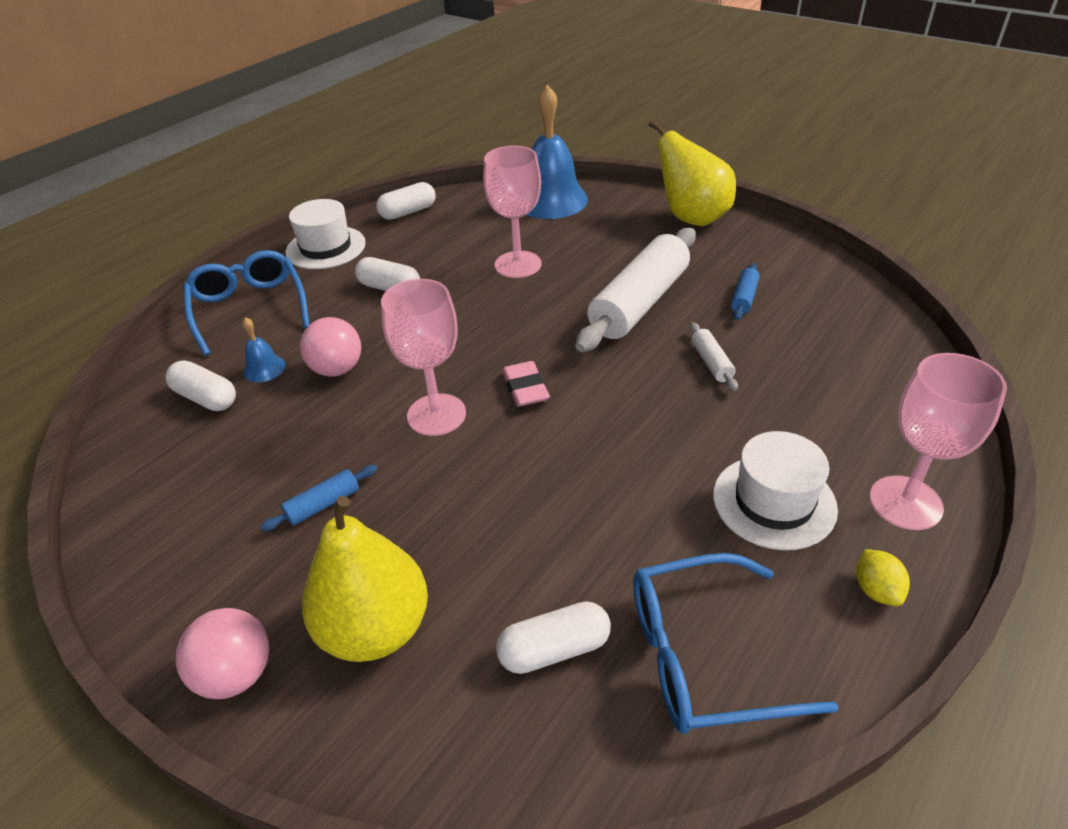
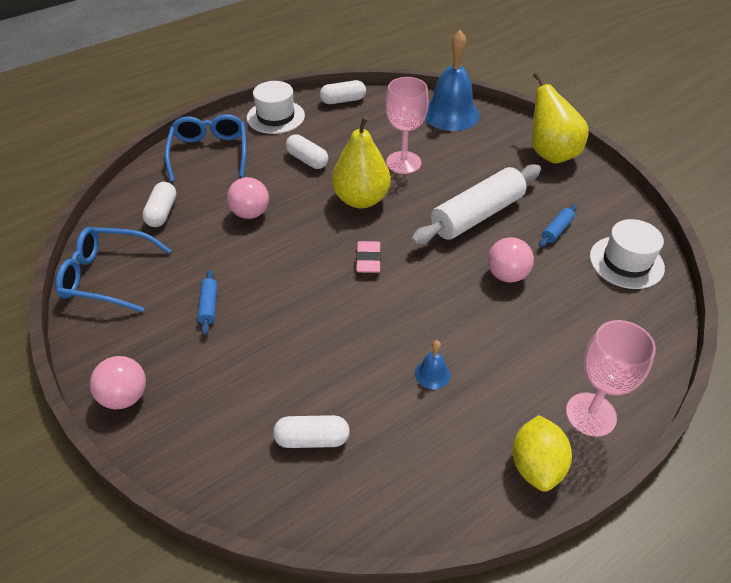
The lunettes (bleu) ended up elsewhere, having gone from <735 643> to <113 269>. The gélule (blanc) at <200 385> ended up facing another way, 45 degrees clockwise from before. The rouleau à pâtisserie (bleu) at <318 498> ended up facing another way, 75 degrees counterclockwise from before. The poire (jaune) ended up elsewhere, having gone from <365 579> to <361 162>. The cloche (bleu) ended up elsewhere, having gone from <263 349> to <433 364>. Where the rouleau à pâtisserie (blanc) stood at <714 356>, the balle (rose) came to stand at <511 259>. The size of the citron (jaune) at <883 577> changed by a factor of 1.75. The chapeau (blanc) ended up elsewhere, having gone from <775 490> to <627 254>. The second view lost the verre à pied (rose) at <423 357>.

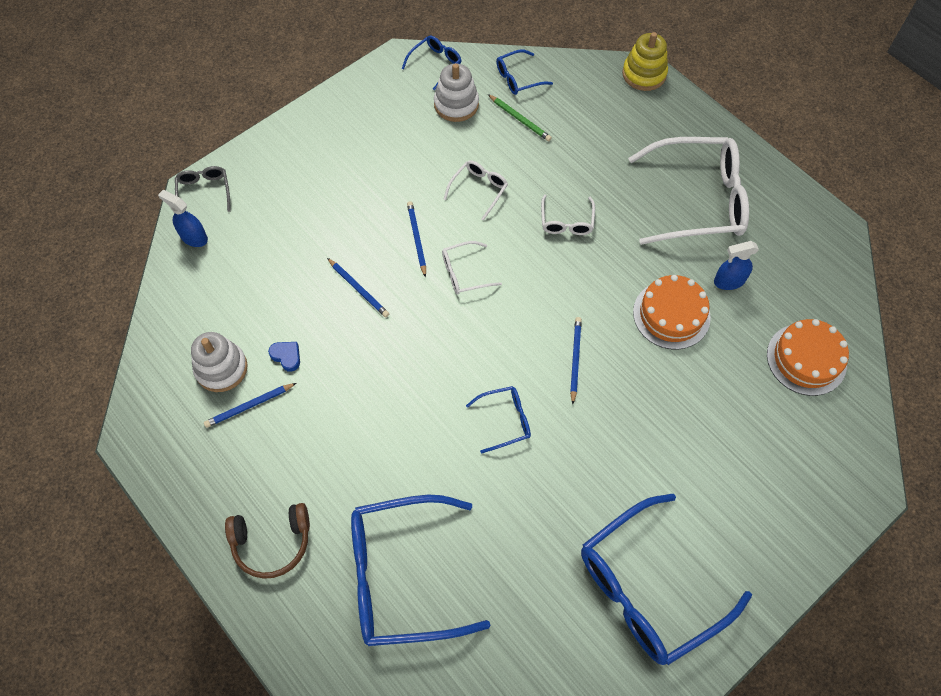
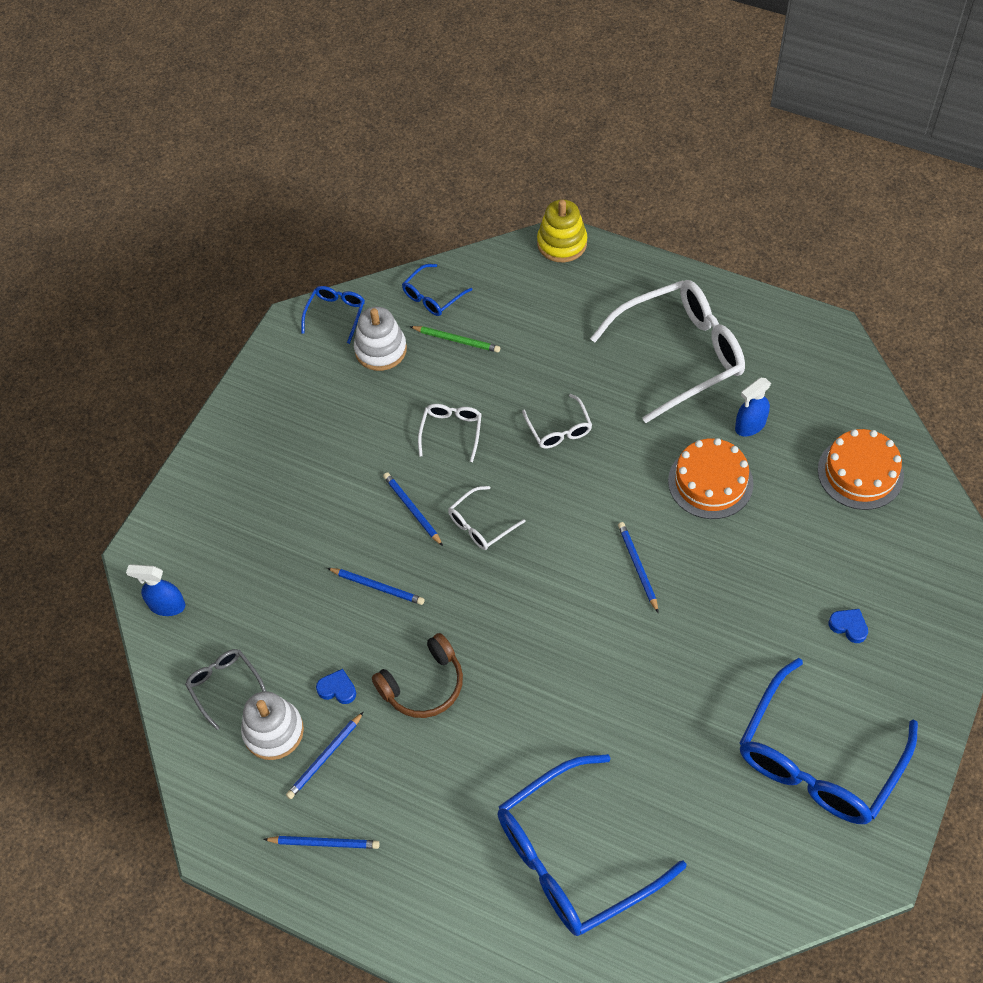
The lunettes (gris) ended up elsewhere, having gone from <203 189> to <225 689>. The second view gained the crayon (bleu) at <321 842>. The casque audio (marron) ended up elsewhere, having gone from <267 541> to <417 675>. The second view gained the cœur (bleu) at <848 626>. The second view lost the lunettes (bleu) at <498 420>.

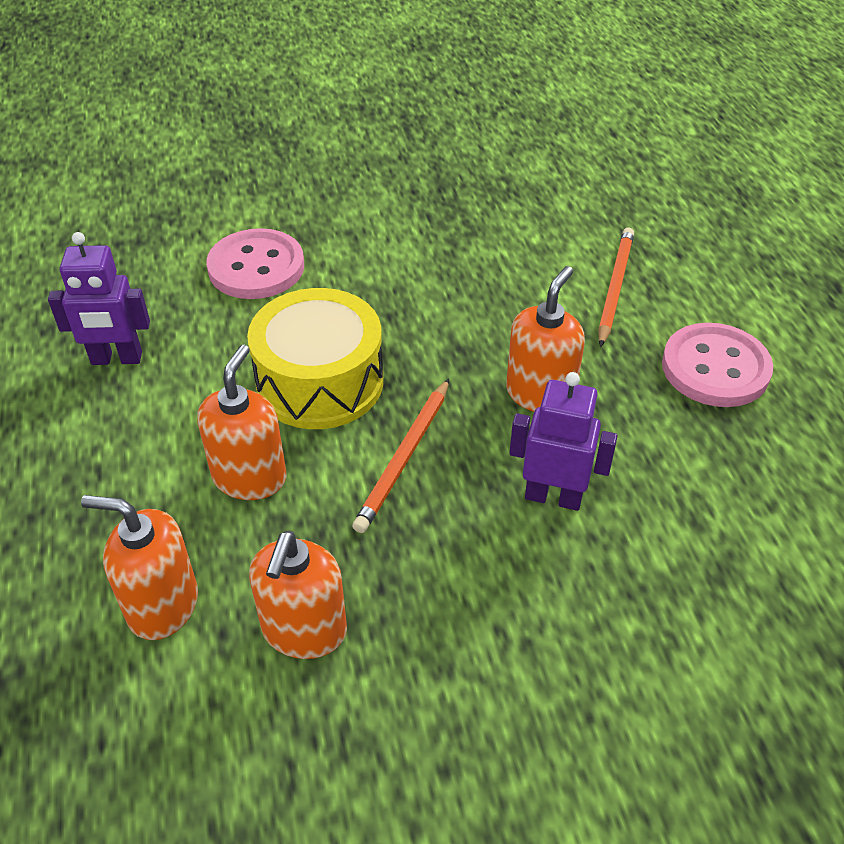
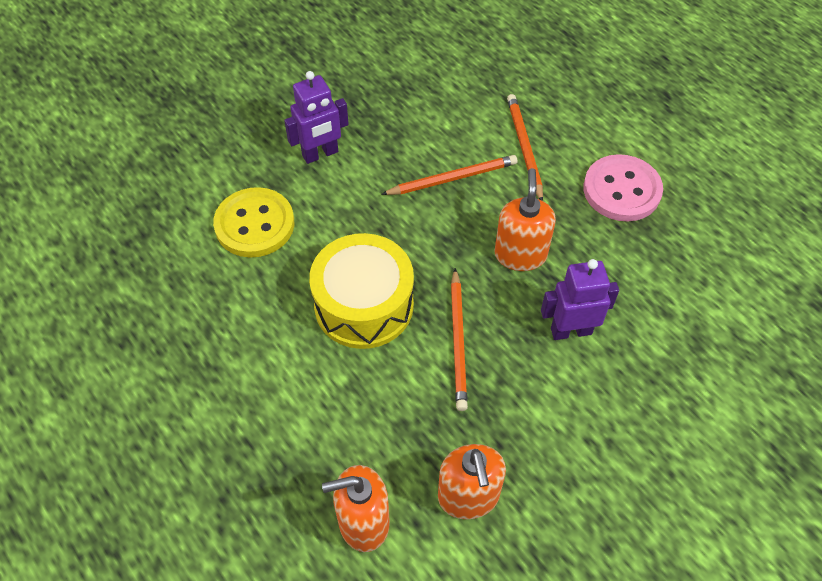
What was the bouton (rose) at <255 263> turned into the bouton (jaune) at <253 222>. The robot (violet) ended up elsewhere, having gone from <99 298> to <316 117>. The second view gained the crayon (orange) at <449 175>. The second view lost the distributeur de savon (orange) at <242 422>.

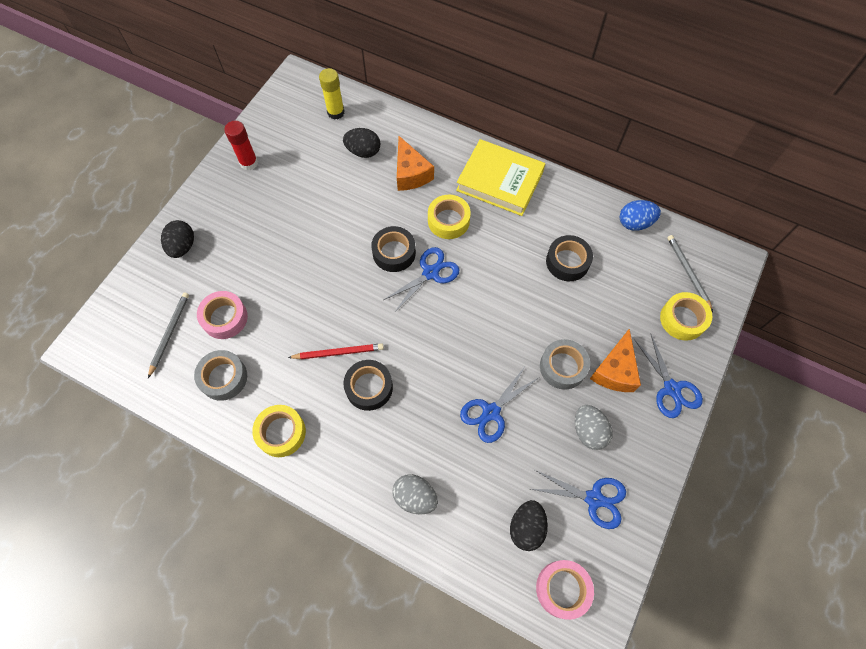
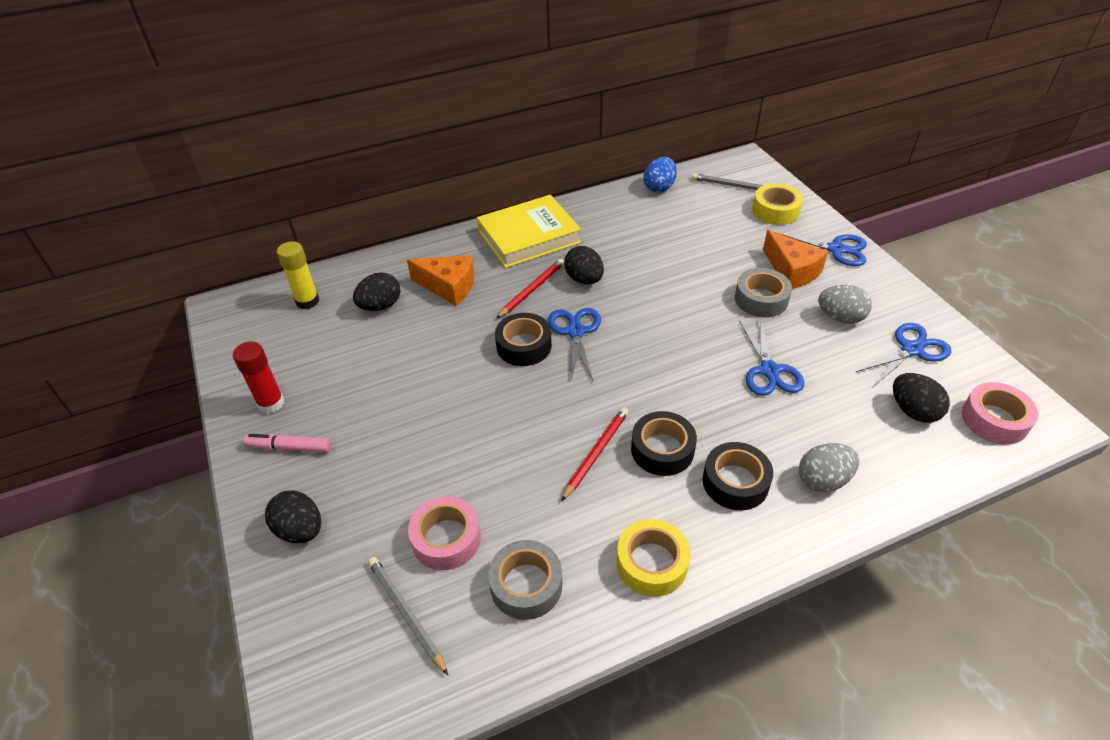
The second view gained the feutre (rose) at <287 443>. Where the ruban adhésif (jaune) stood at <449 217>, the crayon (rouge) came to stand at <530 289>. The second view gained the œuf (noir) at <584 265>. The ruban adhésif (noir) ended up elsewhere, having gone from <569 258> to <738 476>.

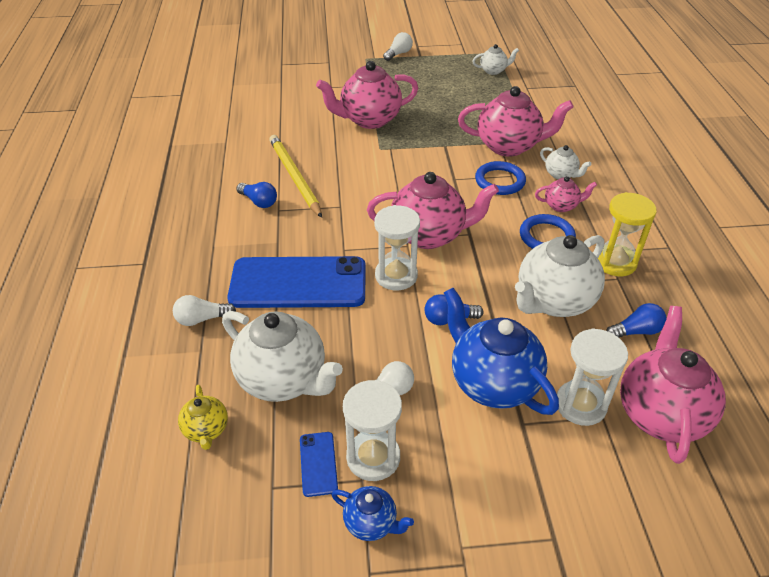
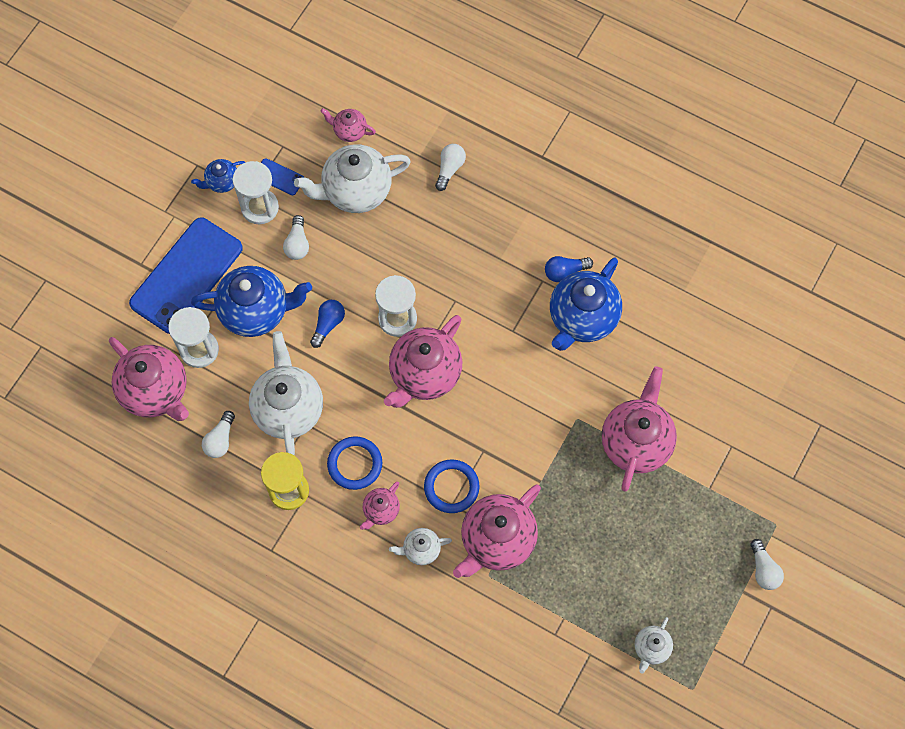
The téléphone (bleu) ended up elsewhere, having gone from <296 282> to <186 276>. What was the ampoule (bleu) at <636 320> turned into the ampoule (blanc) at <218 434>. What was the théière (jaune) at <203 417> turned into the théière (rose) at <348 125>. Where the crayon (jaune) stood at <295 176>, the théière (bleu) came to stand at <586 304>.

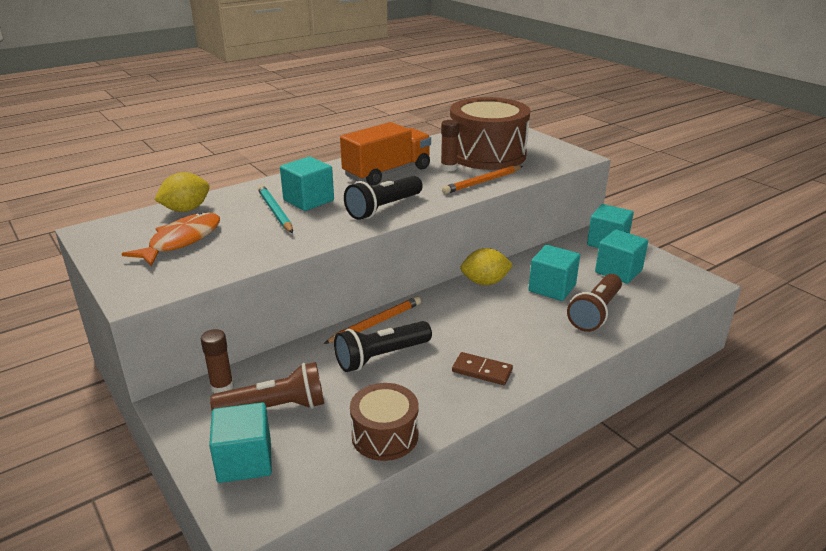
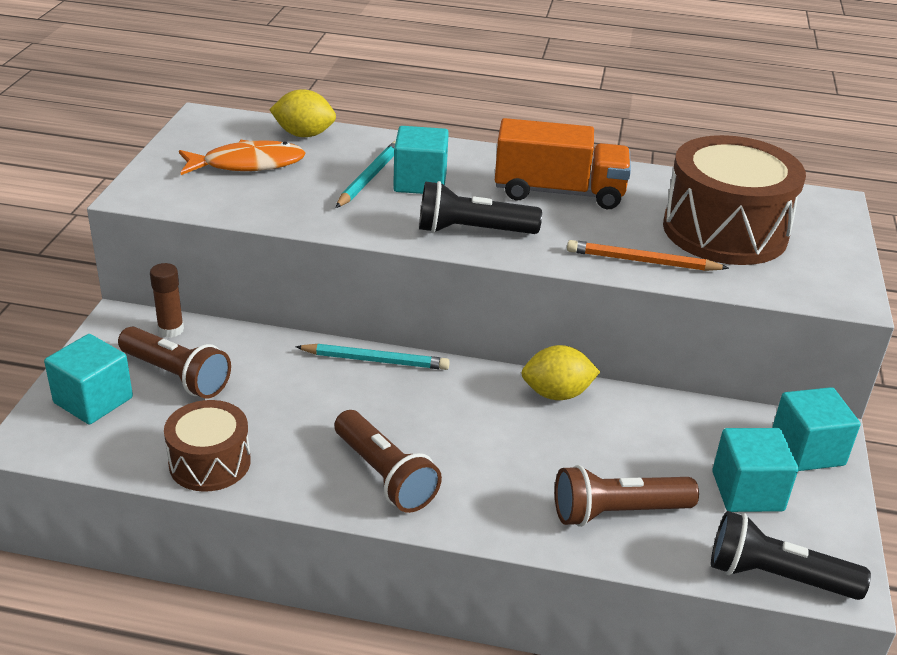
What was the crayon (orange) at <372 320> turned into the crayon (turquoise) at <372 357>. Where the domino (marron) stood at <482 368>, the lampe de poche (marron) came to stand at <388 461>. The citron (jaune) at <486 266> ended up facing another way, 45 degrees counterclockwise from before. The lampe de poche (noir) ended up elsewhere, having gone from <383 346> to <791 555>. The second view lost the bâton de colle (marron) at <450 145>. The second view lost the cube (turquoise) at <554 273>.

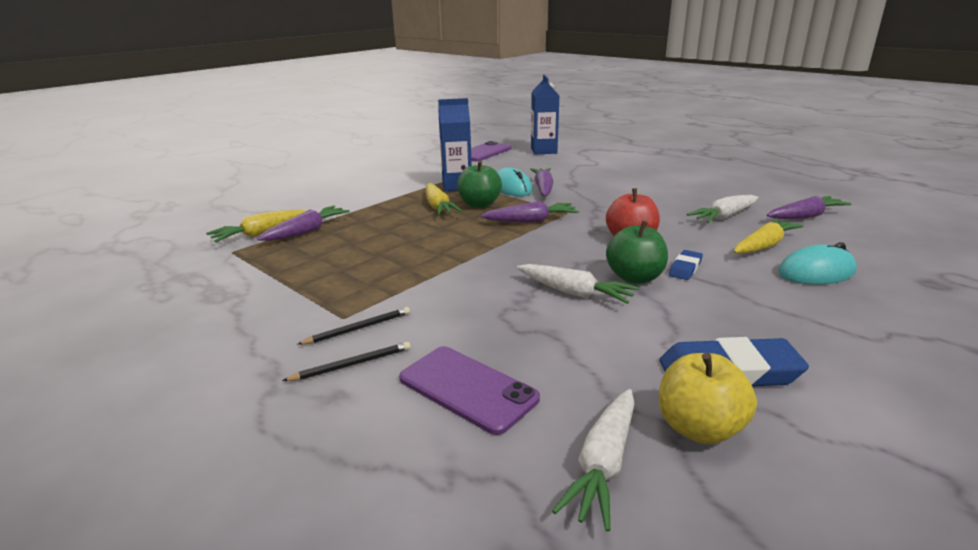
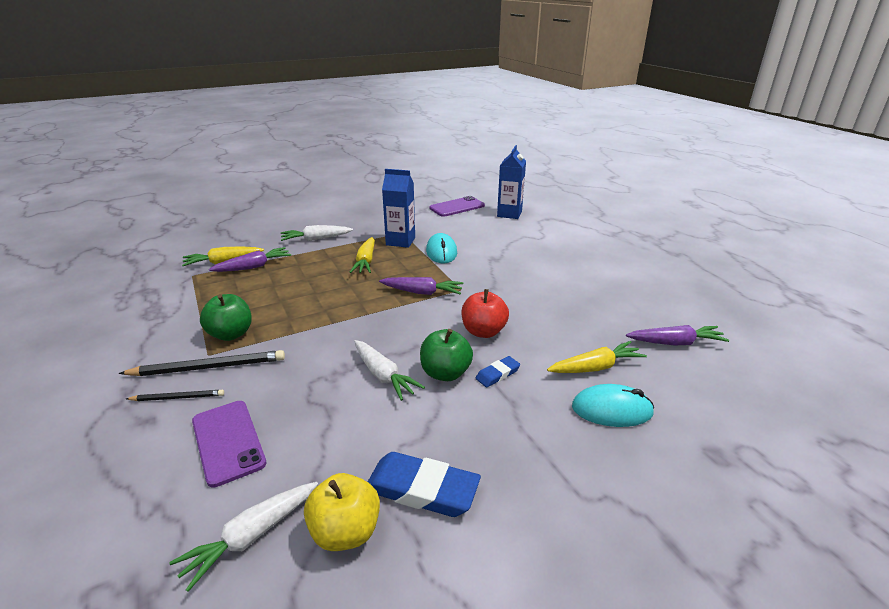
The size of the crayon (noir) at <353 326> changed by a factor of 1.77. The pomme (vert) ended up elsewhere, having gone from <479 184> to <226 317>. The carotte (blanc) ended up elsewhere, having gone from <722 209> to <317 233>. The second view lost the carotte (violet) at <542 182>.

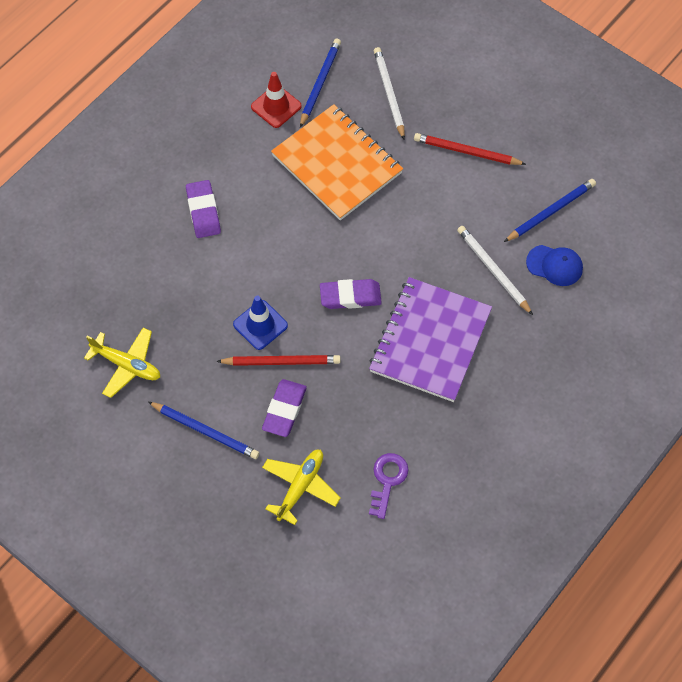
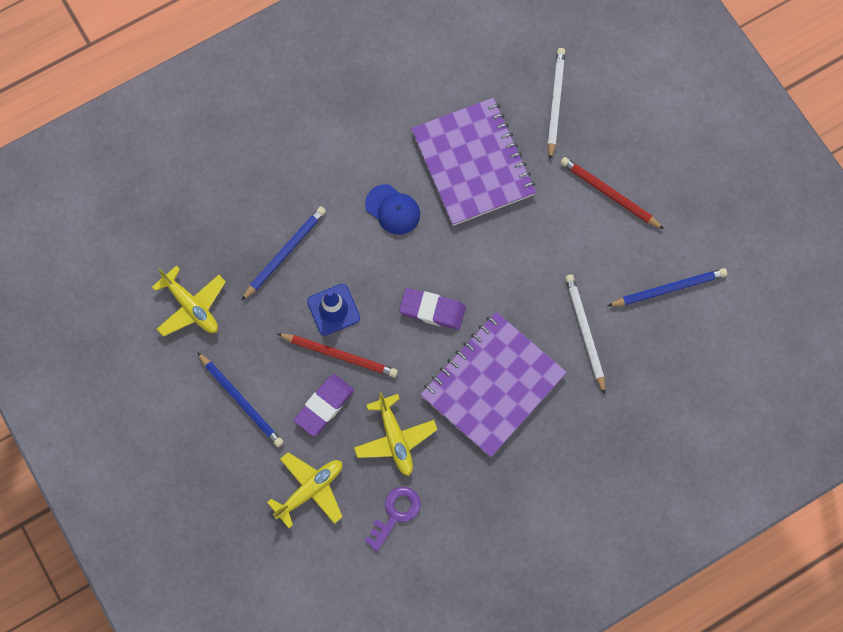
The crayon (bleu) ended up elsewhere, having gone from <320 83> to <283 253>. The second view gained the avion (jaune) at <396 434>. The casquette (bleu) ended up elsewhere, having gone from <554 265> to <392 209>. What was the carnet (orange) at <337 162> turned into the carnet (violet) at <473 162>. The second view lost the gomme (violet) at <203 209>. The second view lost the cône de chantier (rouge) at <276 100>.

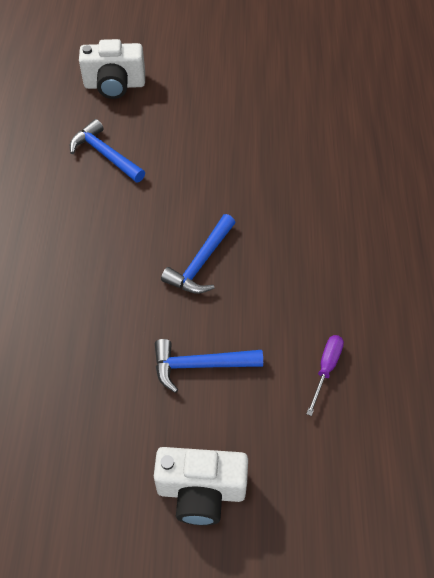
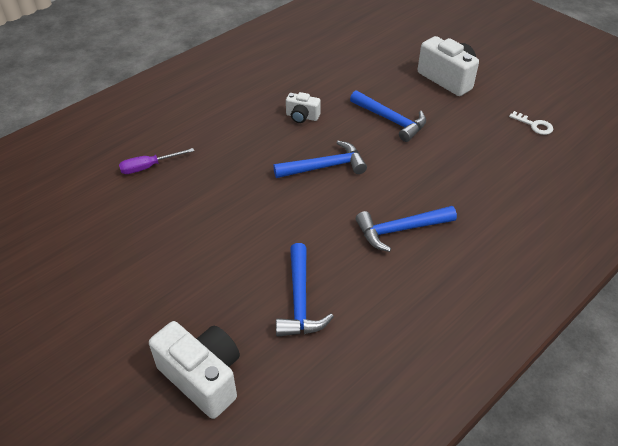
The tournevis (violet) ended up elsewhere, having gone from <325 375> to <156 161>. The second view gained the appareil photo (blanc) at <303 107>. The second view gained the marteau (bleu) at <406 229>. The second view gained the clé (blanc) at <531 123>.

